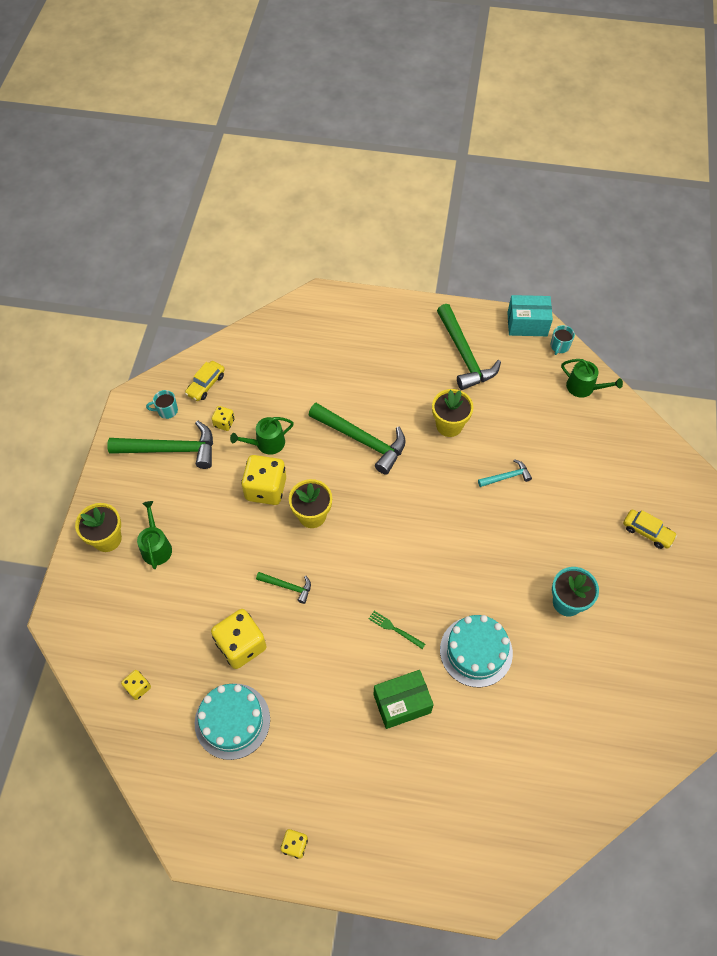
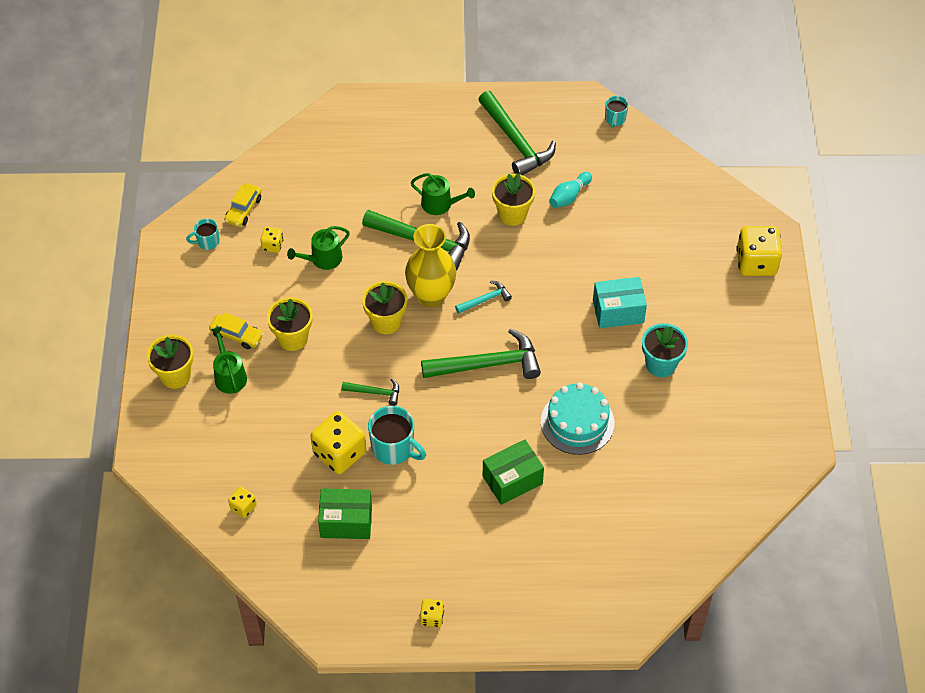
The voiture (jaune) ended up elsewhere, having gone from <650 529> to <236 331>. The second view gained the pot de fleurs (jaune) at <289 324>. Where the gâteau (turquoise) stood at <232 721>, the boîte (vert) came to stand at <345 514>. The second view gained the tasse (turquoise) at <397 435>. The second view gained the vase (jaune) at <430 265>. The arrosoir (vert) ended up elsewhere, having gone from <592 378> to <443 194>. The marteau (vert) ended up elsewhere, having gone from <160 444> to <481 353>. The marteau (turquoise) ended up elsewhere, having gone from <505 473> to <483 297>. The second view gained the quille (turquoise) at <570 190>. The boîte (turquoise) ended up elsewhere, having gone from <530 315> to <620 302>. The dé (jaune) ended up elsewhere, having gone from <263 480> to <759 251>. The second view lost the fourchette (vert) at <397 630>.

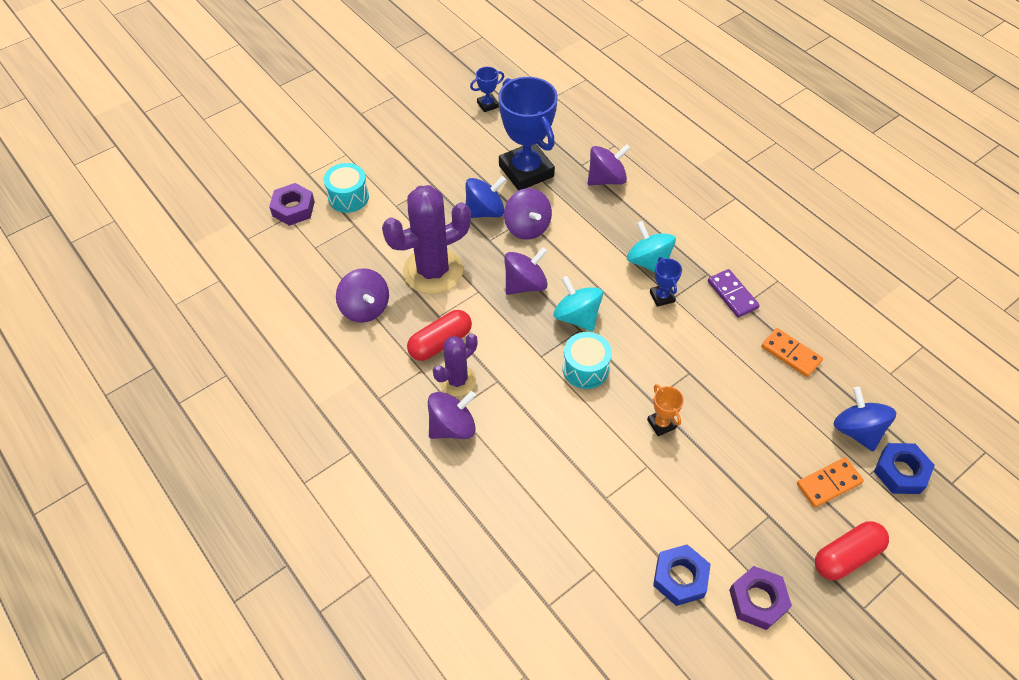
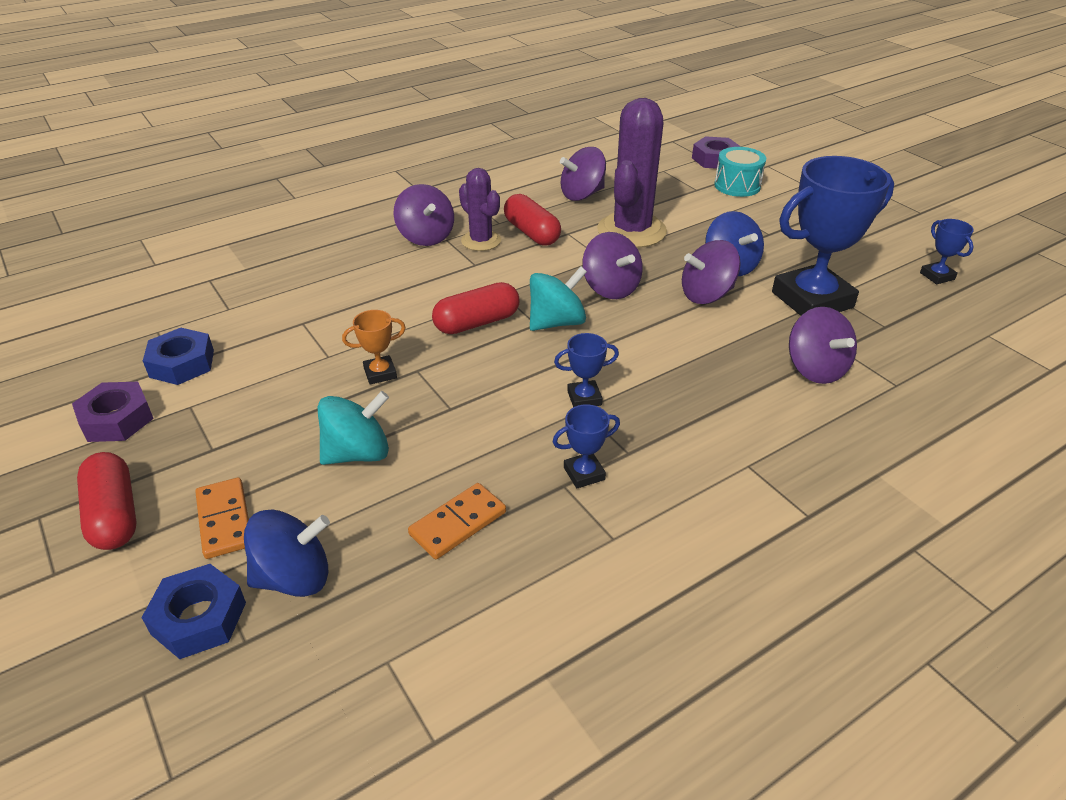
The toupie (turquoise) ended up elsewhere, having gone from <651 247> to <353 428>. Where the tambour (turquoise) stood at <587 360>, the gélule (rouge) came to stand at <475 308>. Where the domino (violet) stood at <734 293>, the trophée (bleu) came to stand at <586 446>. The cactus (violet) at <426 240> ended up facing another way, 45 degrees clockwise from before.

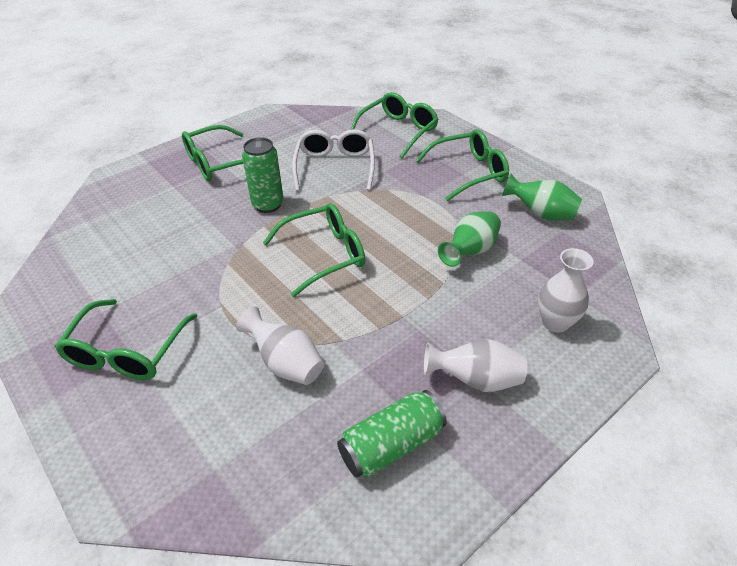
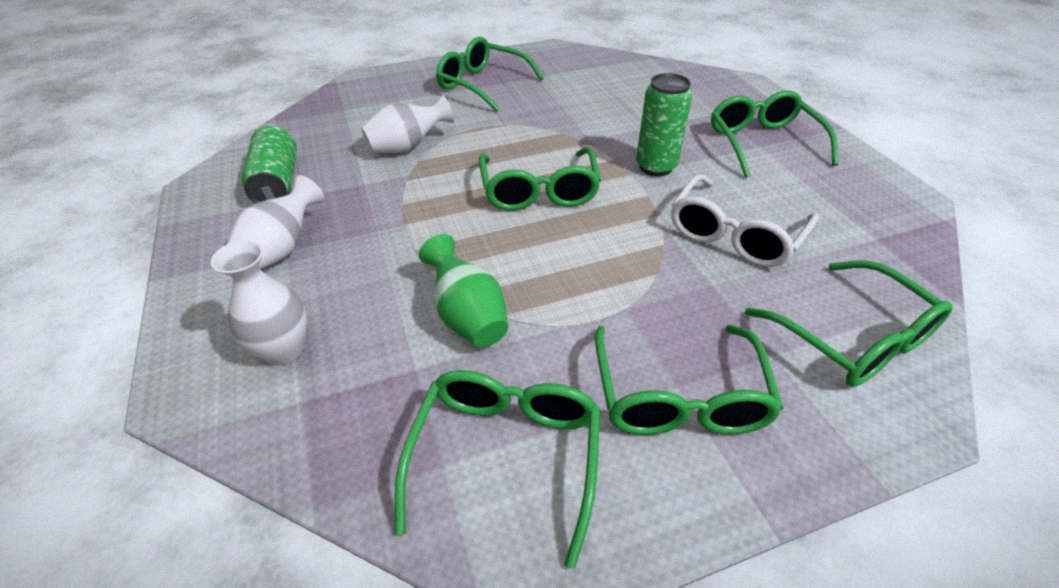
Where the vase (vert) stood at <542 197>, the lunettes (vert) came to stand at <497 469>. The lunettes (blanc) at <333 160> ended up facing another way, 105 degrees clockwise from before.

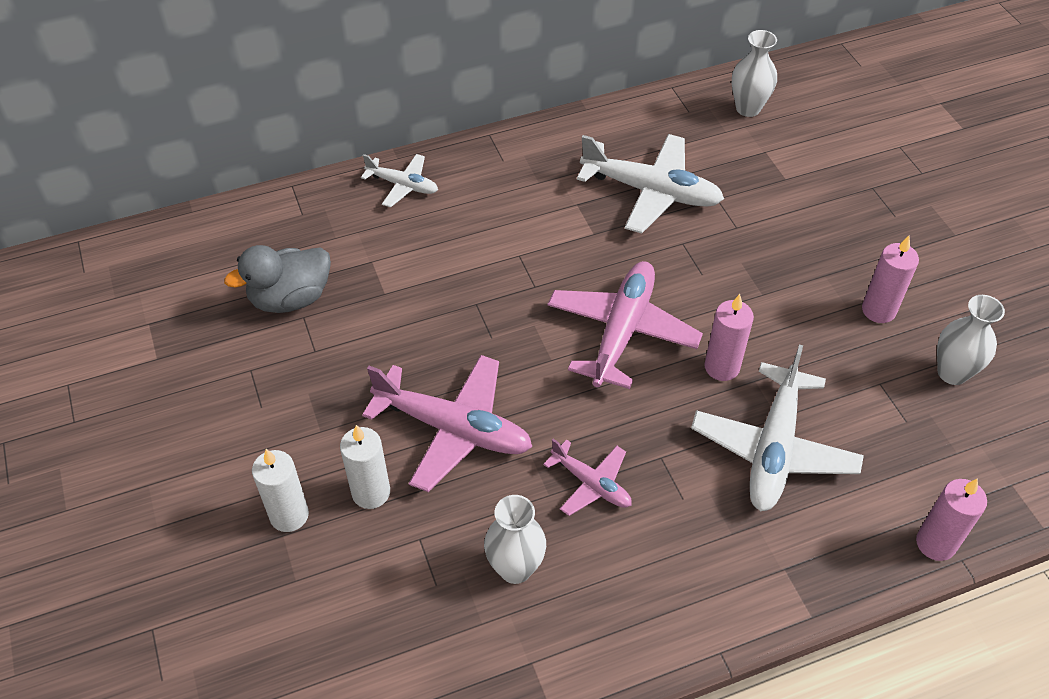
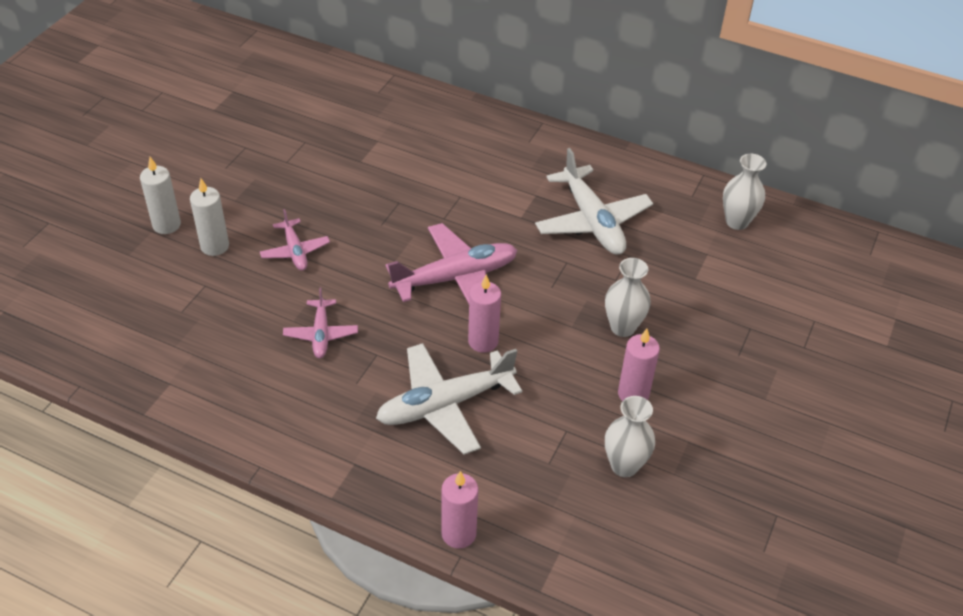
The size of the avion (rose) at <447 423> changed by a factor of 0.55. The vase (blanc) ended up elsewhere, having gone from <515 539> to <628 297>. The second view lost the canard (gris) at <277 279>. The second view lost the avion (blanc) at <399 180>.

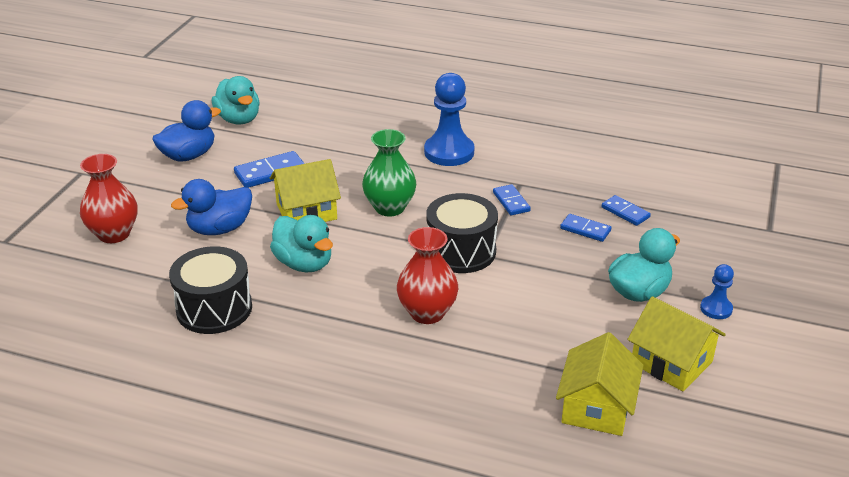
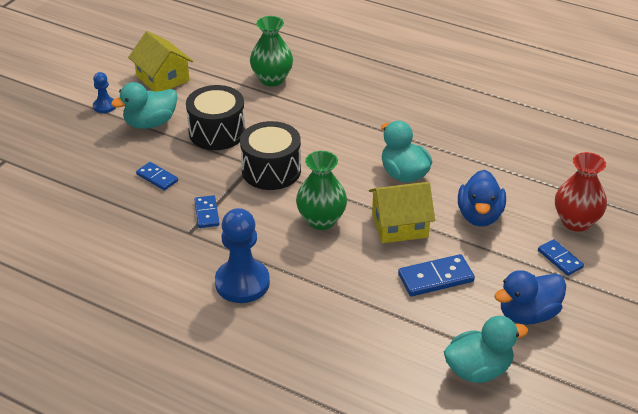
The tambour (noir) ended up elsewhere, having gone from <210 290> to <216 117>. The second view gained the vase (vert) at <271 51>. The canard (turquoise) at <236 100> ended up facing another way, 90 degrees clockwise from before. The canard (bleu) at <211 207> ended up facing another way, 120 degrees clockwise from before. The domino (bleu) ended up elsewhere, having gone from <626 210> to <561 257>. The second view lost the vase (rouge) at <427 275>. The second view lost the maison (jaune) at <599 384>.

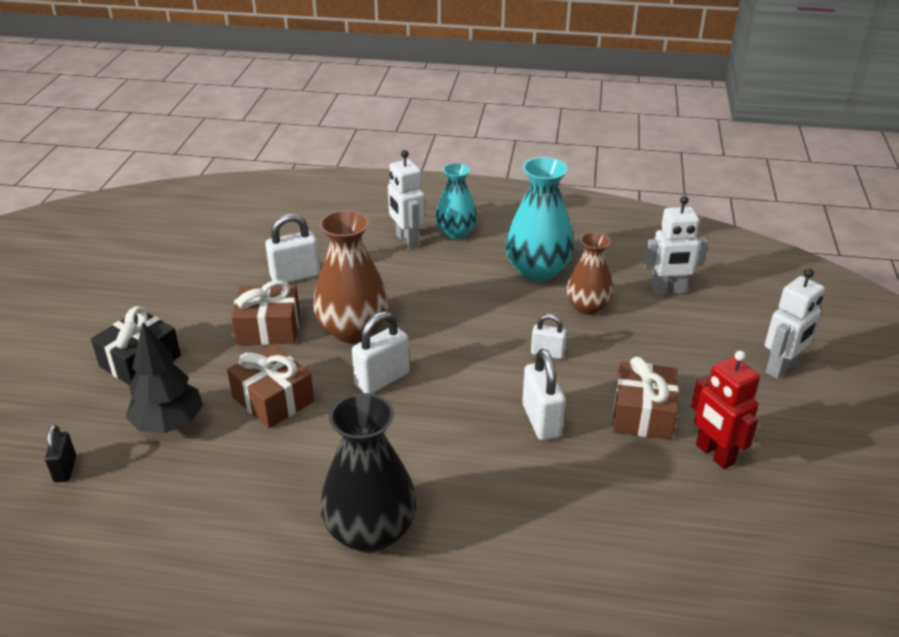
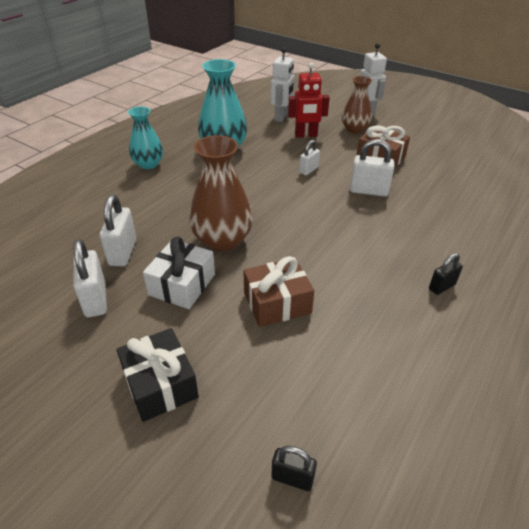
The cadenas (blanc) ended up elsewhere, having gone from <380 352> to <90 278>. What was the cadeau (marron) at <265 312> turned into the cadeau (blanc) at <179 273>. The robot (rouge) ended up elsewhere, having gone from <725 410> to <309 100>. The vase (marron) ended up elsewhere, having gone from <589 273> to <357 105>. Where the vase (noir) stood at <368 473>, the cadenas (noir) came to stand at <446 274>. The second view lost the arbre (noir) at <164 378>. The second view lost the robot (blanc) at <406 199>.

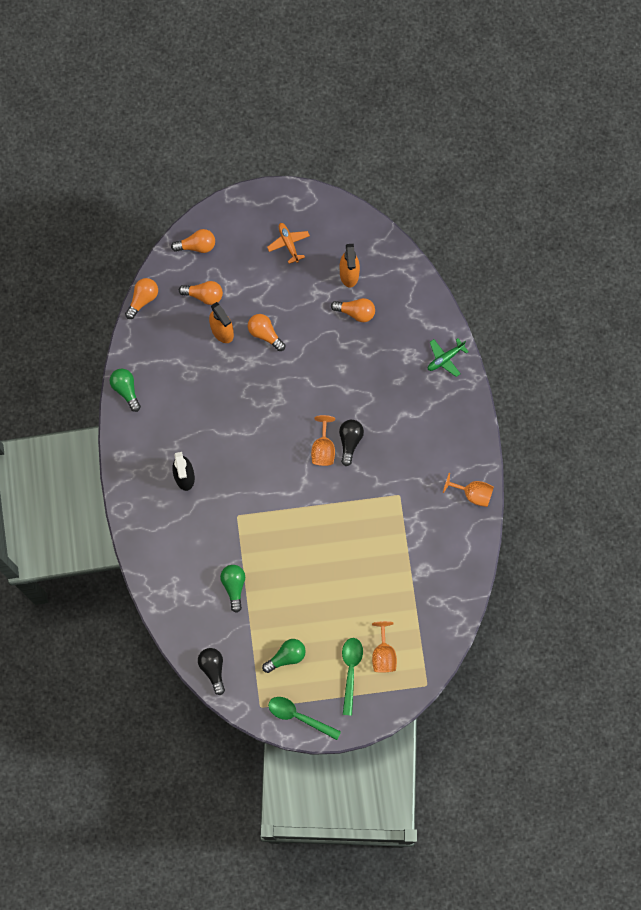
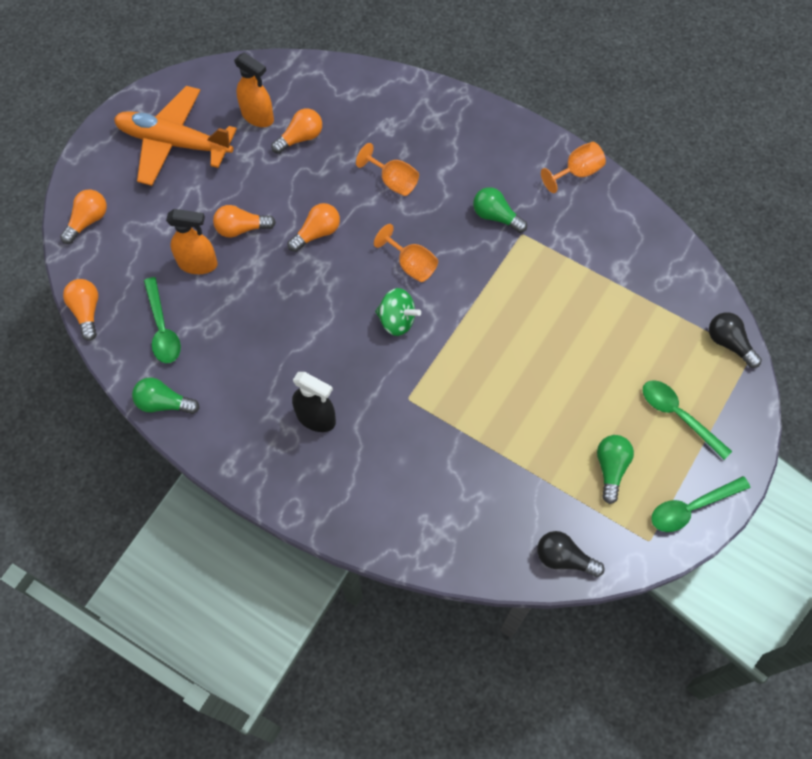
The size of the avion (orange) at <288 243> changed by a factor of 2.16. The second view gained the cuillère (vert) at <162 320>. The ampoule (orange) ended up elsewhere, having gone from <201 293> to <314 227>. The verre à pied (orange) ended up elsewhere, having gone from <384 646> to <387 169>. The second view gained the toupie (vert) at <398 312>. The ampoule (vert) ended up elsewhere, having gone from <232 589> to <500 210>. The ampoule (noir) ended up elsewhere, having gone from <351 443> to <735 340>. The second view lost the avion (vert) at <448 357>.

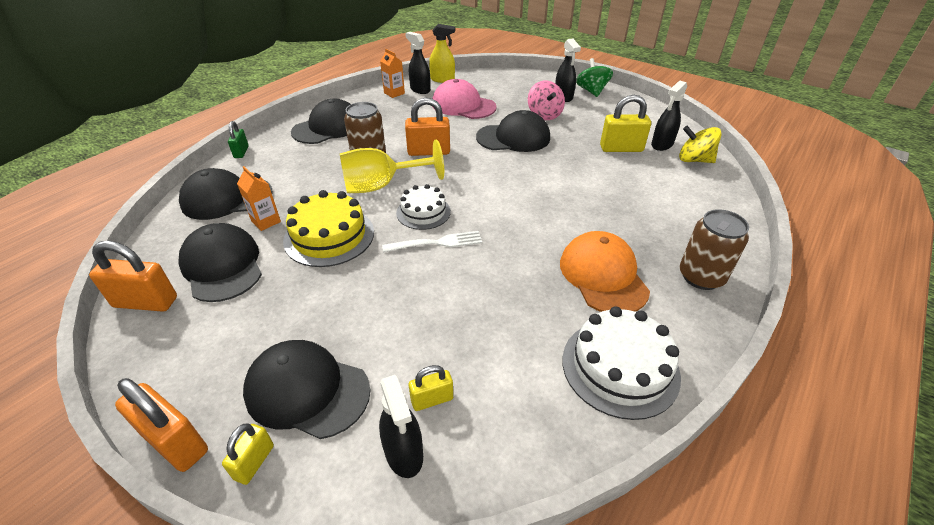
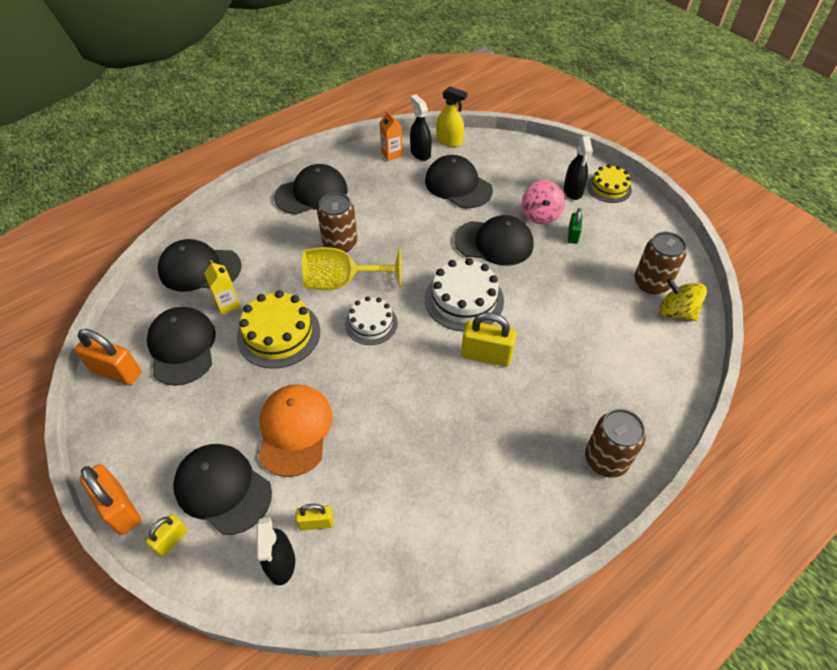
What was the brique de lait (orange) at <259 198> turned into the brique de lait (jaune) at <222 287>. The casquette (orange) ended up elsewhere, having gone from <605 271> to <296 430>. What was the casquette (rose) at <464 99> turned into the casquette (noir) at <459 181>. The gâteau (blanc) ended up elsewhere, having gone from <621 363> to <464 295>. The cadenas (jaune) ended up elsewhere, having gone from <625 123> to <489 339>. The cadenas (vert) ended up elsewhere, having gone from <238 139> to <575 226>. Where the toupie (vert) stood at <594 77>, the gâteau (jaune) came to stand at <609 183>. Where the vaporisateur (noir) stood at <669 116>, the canette (marron) came to stand at <660 263>. The second view lost the fourchette (blanc) at <432 241>. The second view lost the cadenas (orange) at <427 127>.

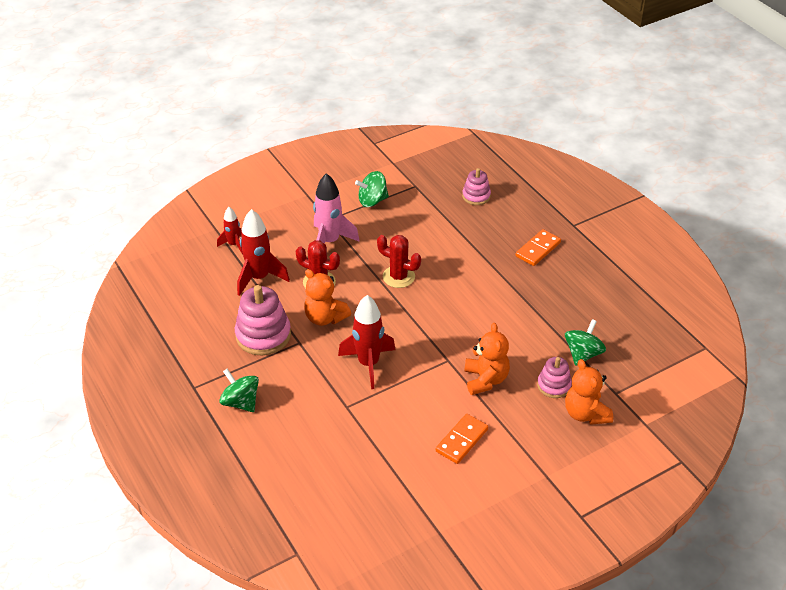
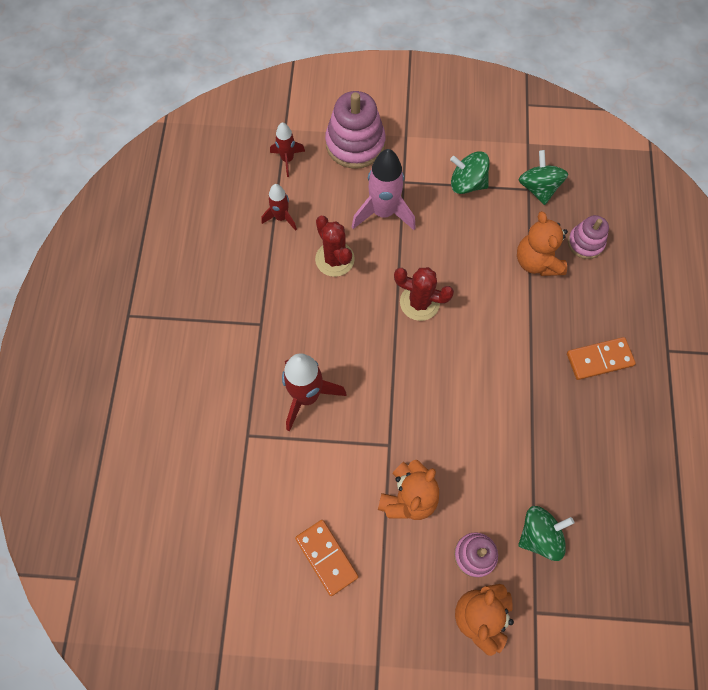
The size of the fusée (rouge) at <263 252> changed by a factor of 0.57. The domino (orange) at <462 439> ended up facing another way, 75 degrees clockwise from before. The jouet à empiler (rose) ended up elsewhere, having gone from <263 320> to <355 130>. The cactus (rouge) at <399 261> ended up facing another way, 45 degrees counterclockwise from before. The ours en peluche (orange) ended up elsewhere, having gone from <327 297> to <542 243>. The toupie (vert) ended up elsewhere, having gone from <239 390> to <543 177>.

